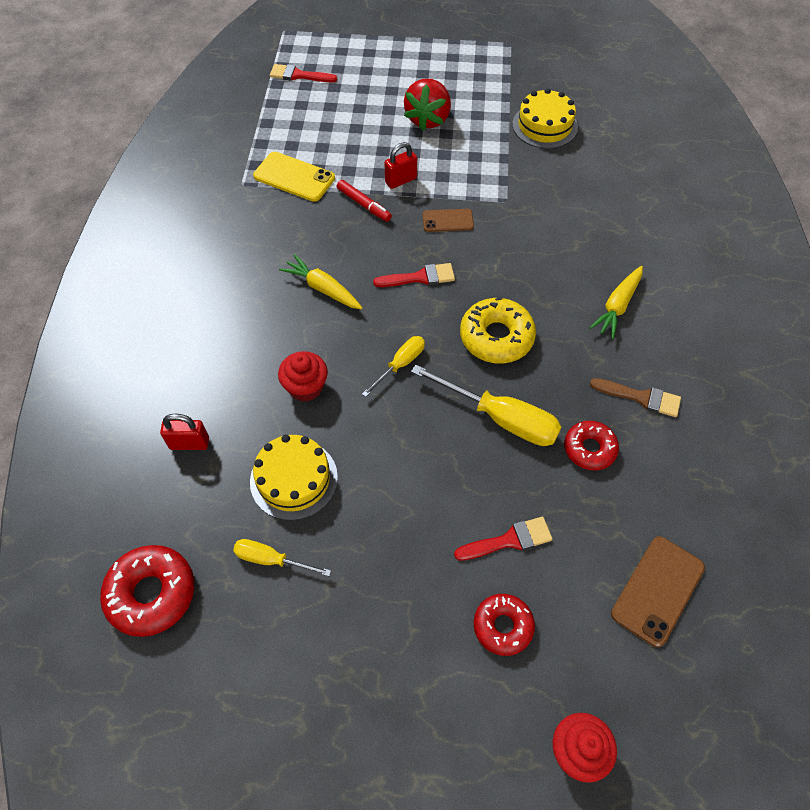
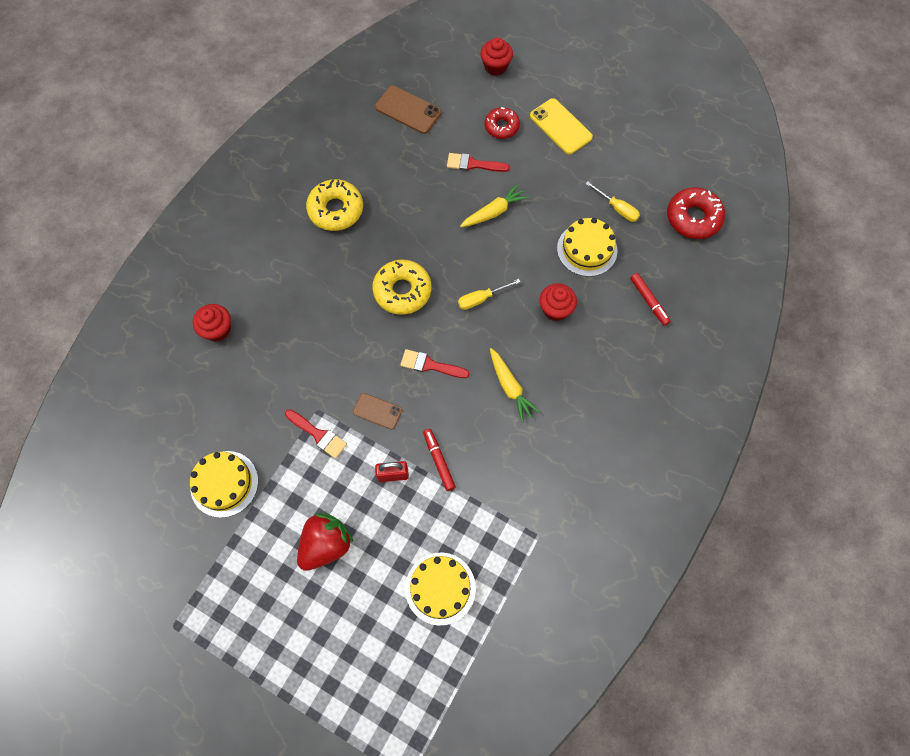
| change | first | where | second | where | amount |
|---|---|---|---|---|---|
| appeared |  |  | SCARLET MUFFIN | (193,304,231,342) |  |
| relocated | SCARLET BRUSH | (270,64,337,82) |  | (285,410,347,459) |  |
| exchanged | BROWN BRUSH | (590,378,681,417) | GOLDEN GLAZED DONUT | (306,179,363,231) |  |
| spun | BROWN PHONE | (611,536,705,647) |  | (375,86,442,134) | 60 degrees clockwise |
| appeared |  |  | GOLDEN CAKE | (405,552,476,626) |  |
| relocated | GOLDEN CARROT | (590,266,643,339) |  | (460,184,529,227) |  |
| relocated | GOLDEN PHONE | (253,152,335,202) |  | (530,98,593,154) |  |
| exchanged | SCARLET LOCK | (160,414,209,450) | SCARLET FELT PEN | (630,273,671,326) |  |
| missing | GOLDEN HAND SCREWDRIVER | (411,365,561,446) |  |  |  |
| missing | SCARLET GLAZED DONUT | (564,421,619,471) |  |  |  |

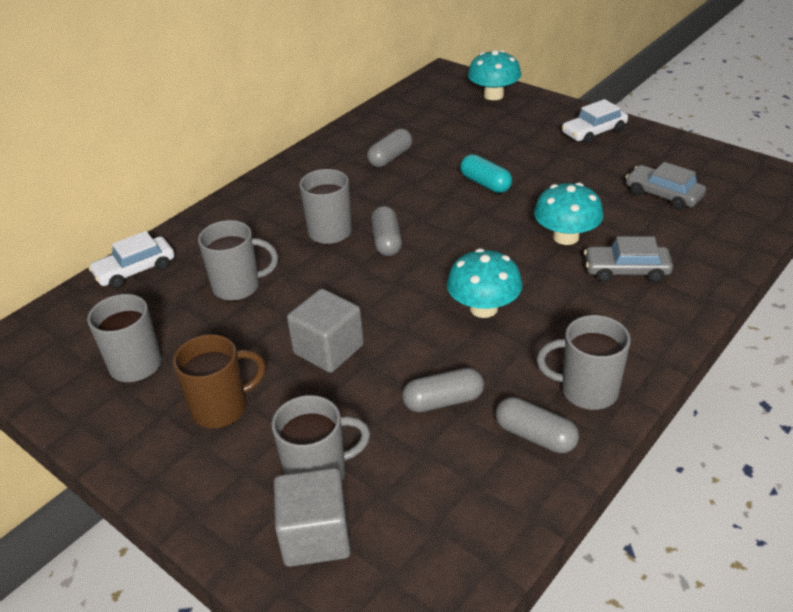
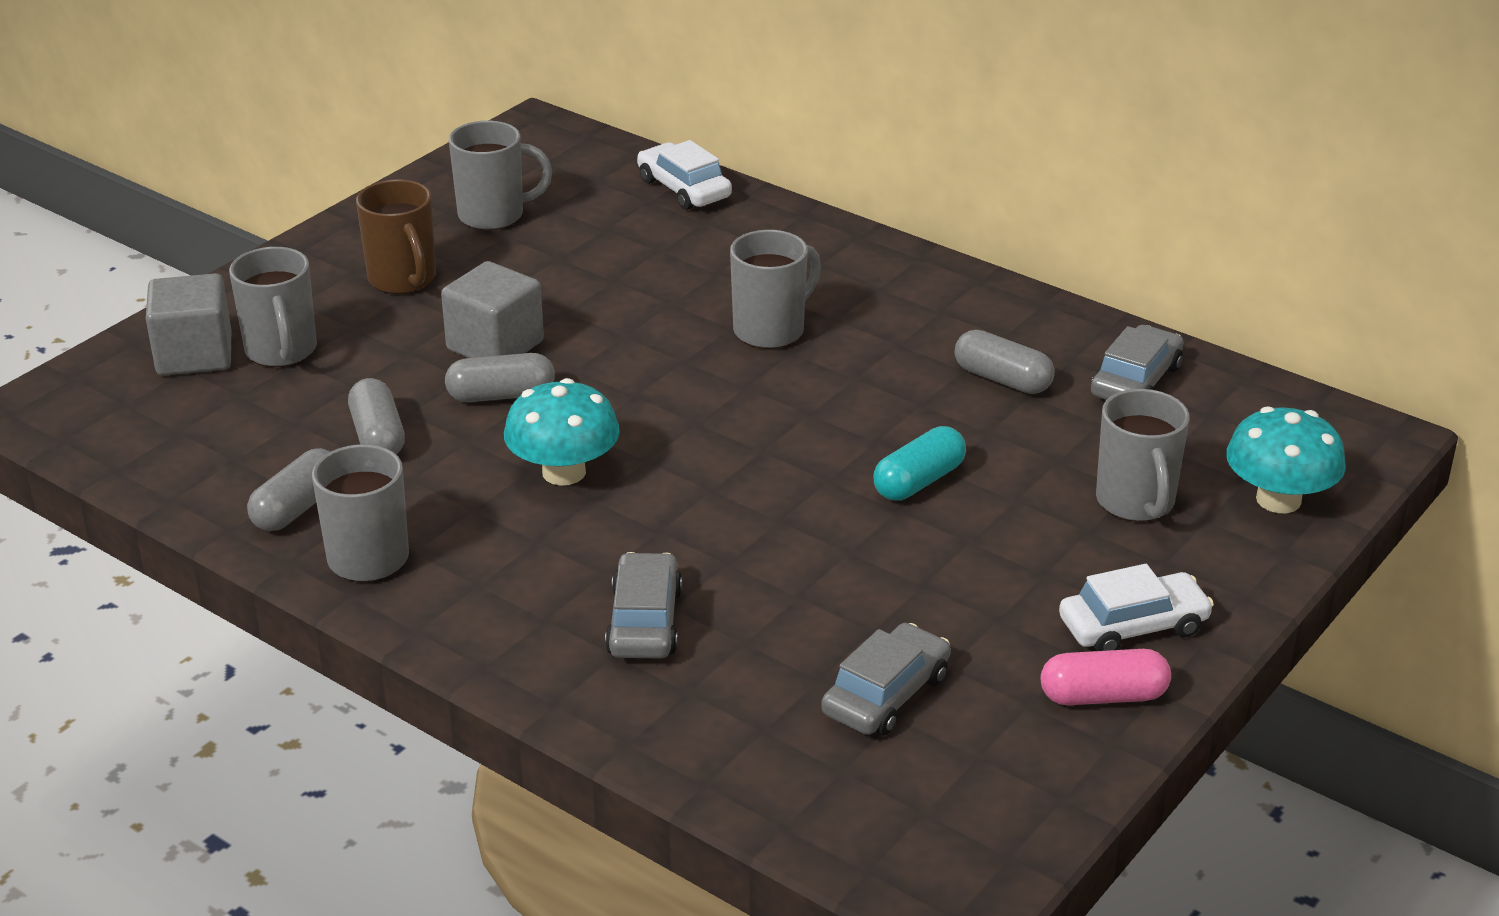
| change | first | where | second | where | amount |
|---|---|---|---|---|---|
| relocated | GREY PILL SHAPE | (371,206,402,256) |  | (445,353,555,402) |  |
| appeared |  |  | PINK PILL SHAPE | (1041,649,1171,705) |  |
| spun | PURE WHITE TOY CAR | (562,99,628,144) |  | (1059,564,1214,651) | 105 degrees clockwise |
| appeared |  |  | GREY TOY CAR | (1091,325,1183,400) |  |
| relocated | GREY MUG | (198,220,278,301) |  | (1096,389,1190,522) |  |
| missing | TEAL FUNGUS | (534,182,604,245) |  |  |  |

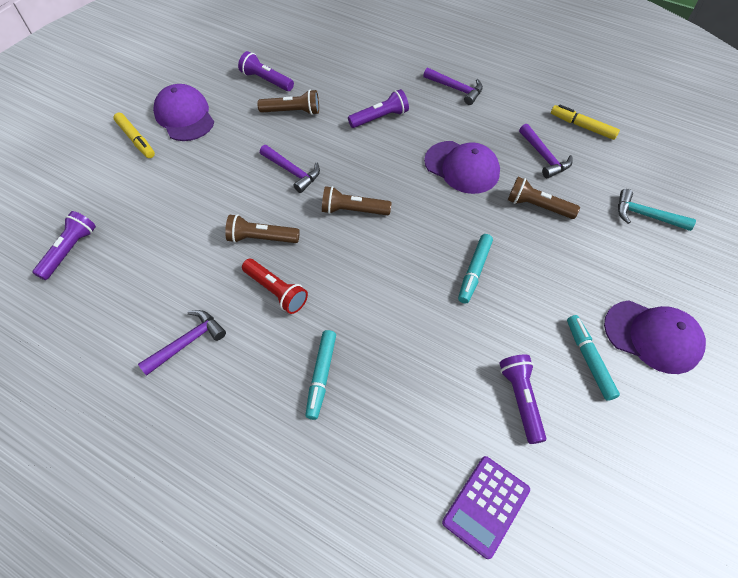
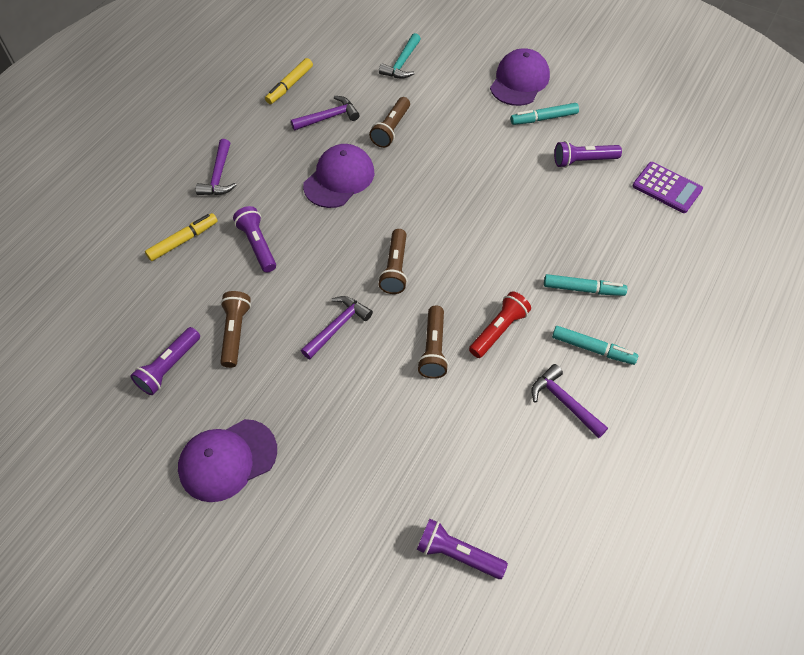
| change | first | where | second | where | amount |
|---|---|---|---|---|---|
| relocated | GOLDEN FELT PEN | (113,113,155,158) |  | (145,213,218,261) |  |
| spun | PURPLE CARPENTER'S HAMMER | (423,68,483,105) |  | (196,139,236,195) | 150 degrees clockwise |
| relocated | TEAL FELT PEN | (458,234,493,303) |  | (552,326,638,365) |  |

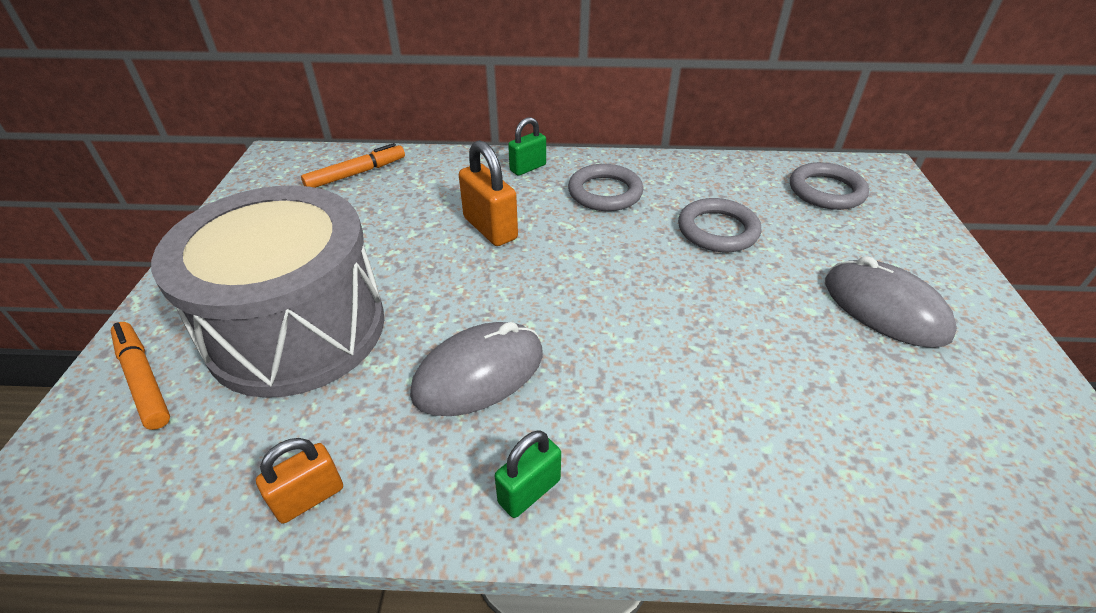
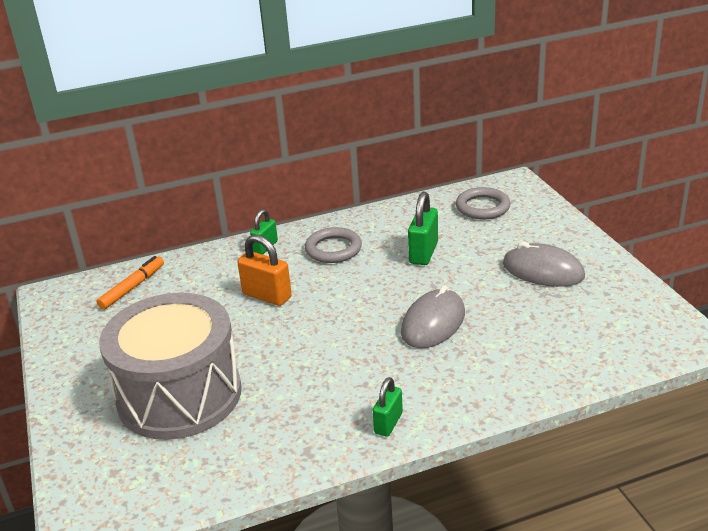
| change | first | where | second | where | amount |
|---|---|---|---|---|---|
| relocated | GREY COMPUTER MOUSE | (410,322,543,416) |  | (401,285,465,348) |  |
| exchanged | GREY HOOP | (678,198,761,252) | GREEN LOCK | (408,192,438,265) |  |
| missing | ORANGE-COLOURED FELT PEN | (111,322,170,430) |  |  |  |
| missing | ORANGE-COLOURED LOCK | (256,438,343,524) |  |  |  |

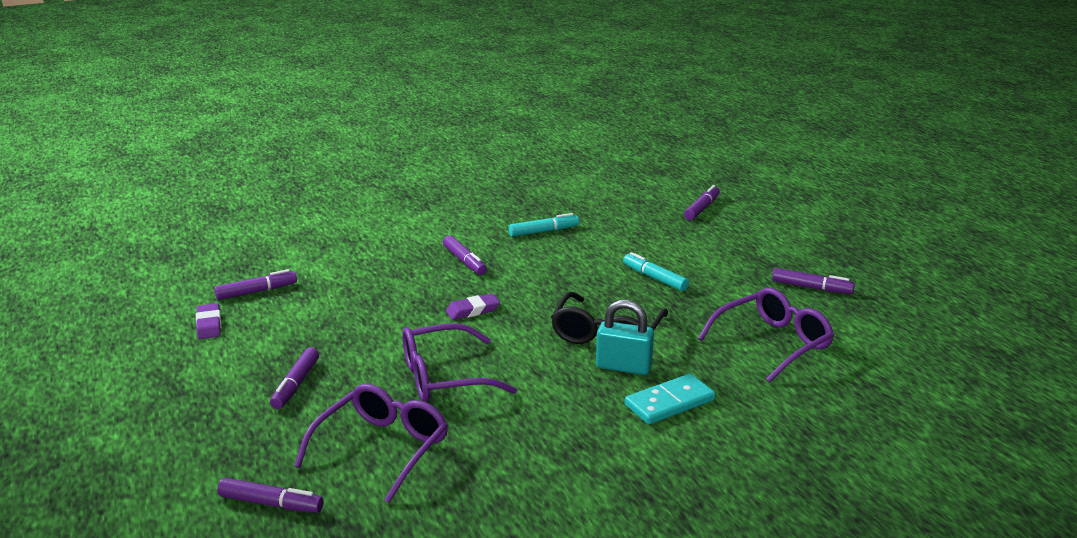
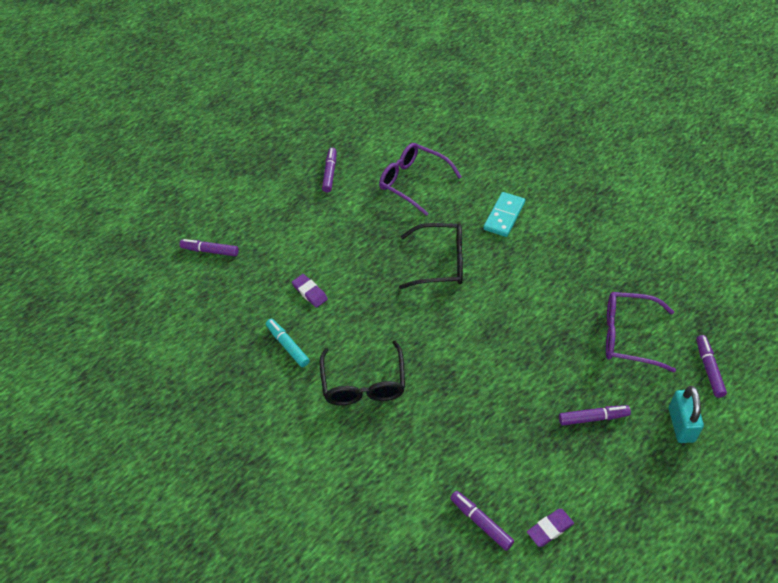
| change | first | where | second | where | amount |
|---|---|---|---|---|---|
| relocated | PURPLE ERASER | (446,294,500,320) |  | (292,274,328,308) |  |
| exchanged | PURPLE FELT PEN | (443,235,487,275) | EBONY GLASSES | (319,341,405,406) |  |
| spun | TEAL DOMINO TILE | (625,374,715,424) |  | (483,192,525,237) | 75 degrees clockwise |
| relocated | TEAL LOCK | (596,300,654,375) |  | (669,386,704,443) |  |
| missing | PURPLE GLASSES | (402,323,517,402) |  |  |  |
| missing | TEAL FELT PEN | (623,252,689,291) |  |  |  |

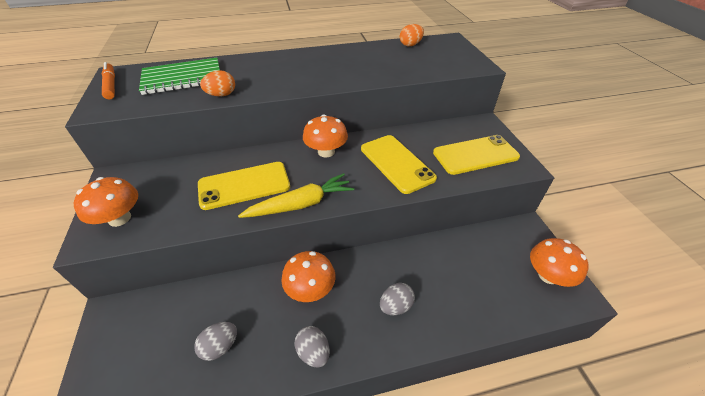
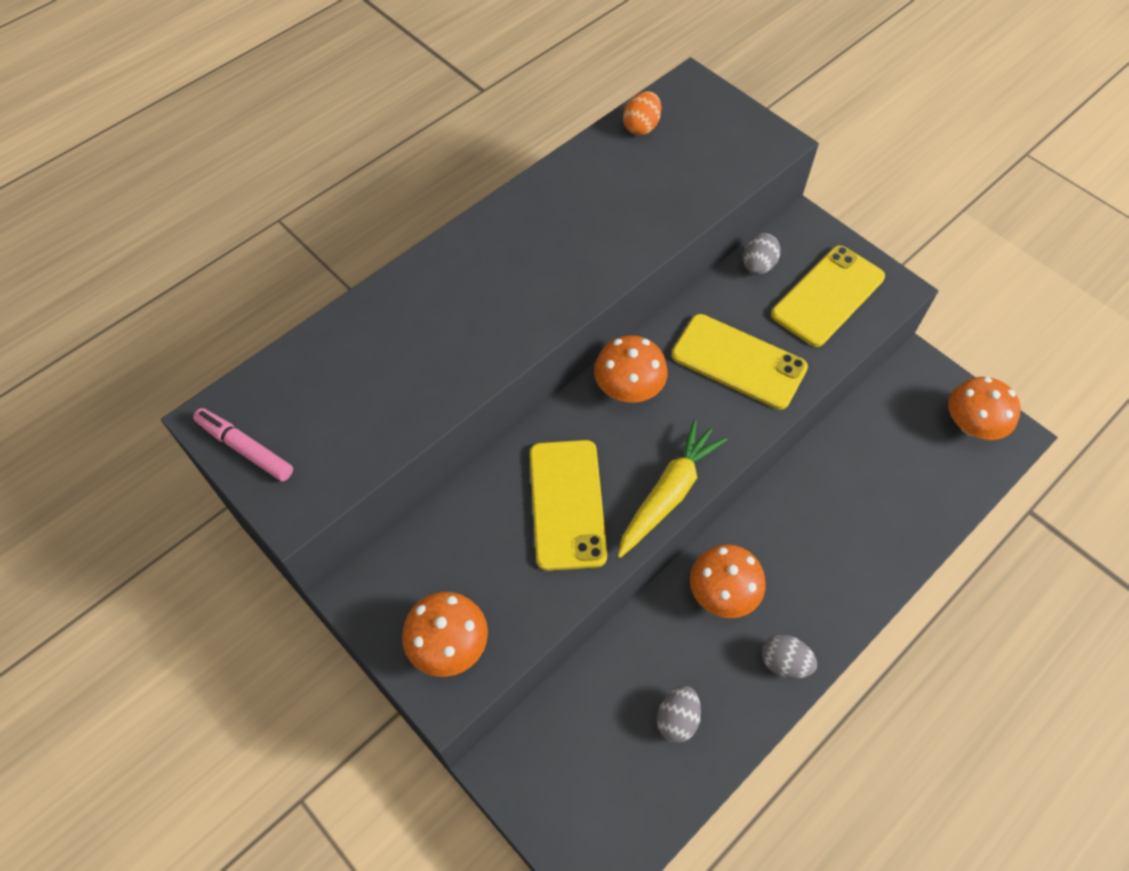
| change | first | where | second | where | amount |
|---|---|---|---|---|---|
| colour | ORANGE-COLOURED FELT PEN | (102,62,115,100) | PINK FELT PEN | (193,408,293,481) |  |
| spun | GOLDEN PHONE | (198,162,290,210) |  | (530,440,607,571) | 45 degrees counterclockwise |
| relocated | GREY TOY EGG | (380,283,415,315) |  | (743,233,781,275) |  |
| missing | GREEN EXERCISE BOOK | (139,58,220,95) |  |  |  |
| missing | ORANGE-COLOURED TOY EGG | (200,70,235,96) |  |  |  |

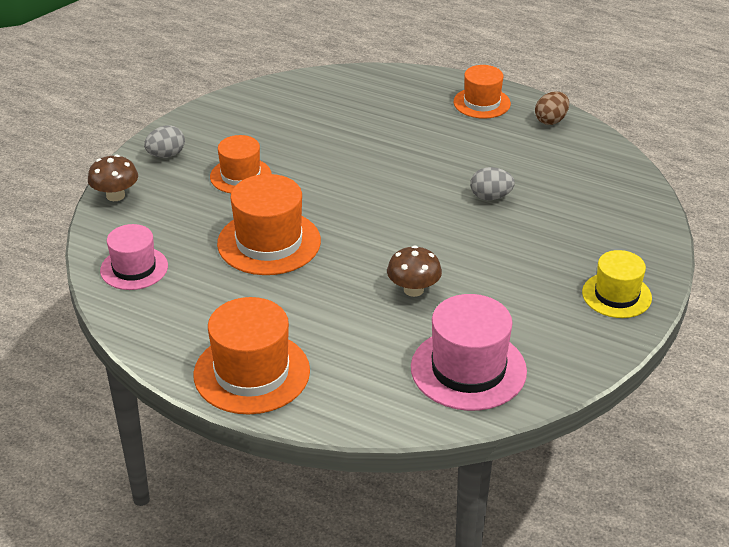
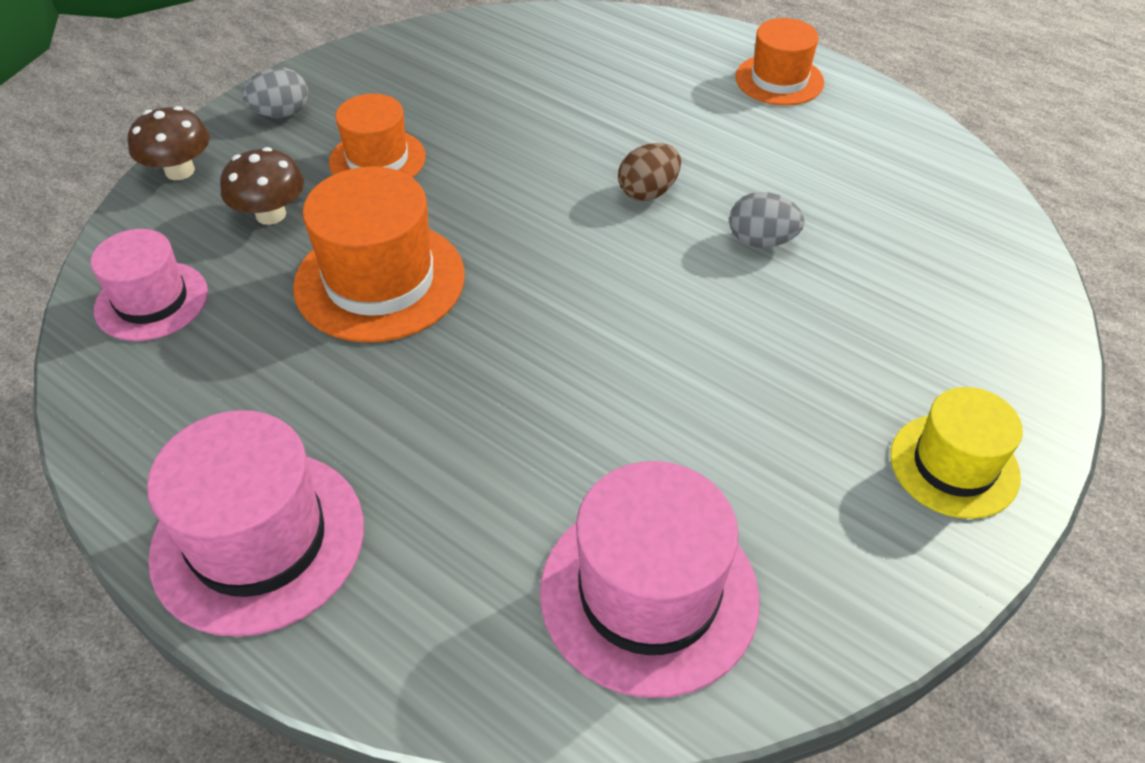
| change | first | where | second | where | amount |
|---|---|---|---|---|---|
| colour | ORANGE-COLOURED TOP HAT | (193,297,310,414) | PINK TOP HAT | (147,410,364,637) |  |
| relocated | BROWN FUNGUS | (387,246,442,297) |  | (220,147,304,225) |  |
| relocated | BROWN TOY EGG | (535,92,569,125) |  | (618,143,681,201) |  |

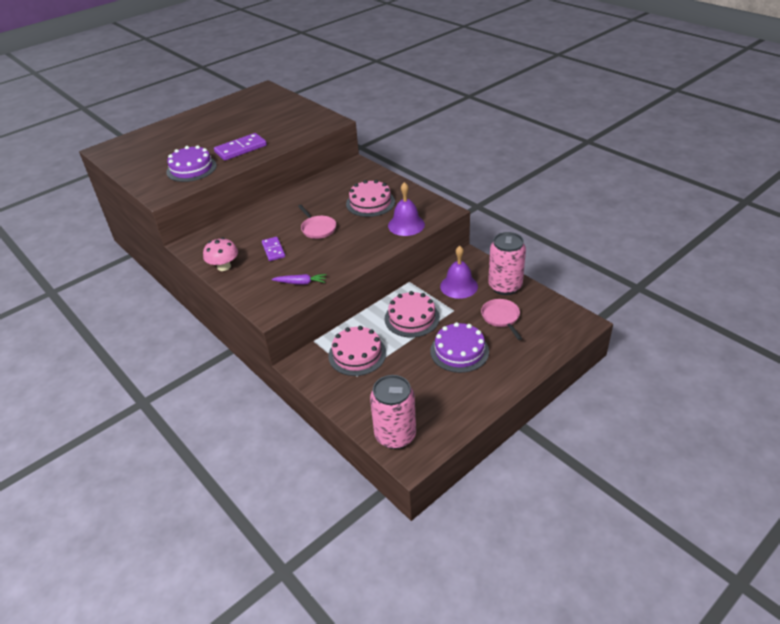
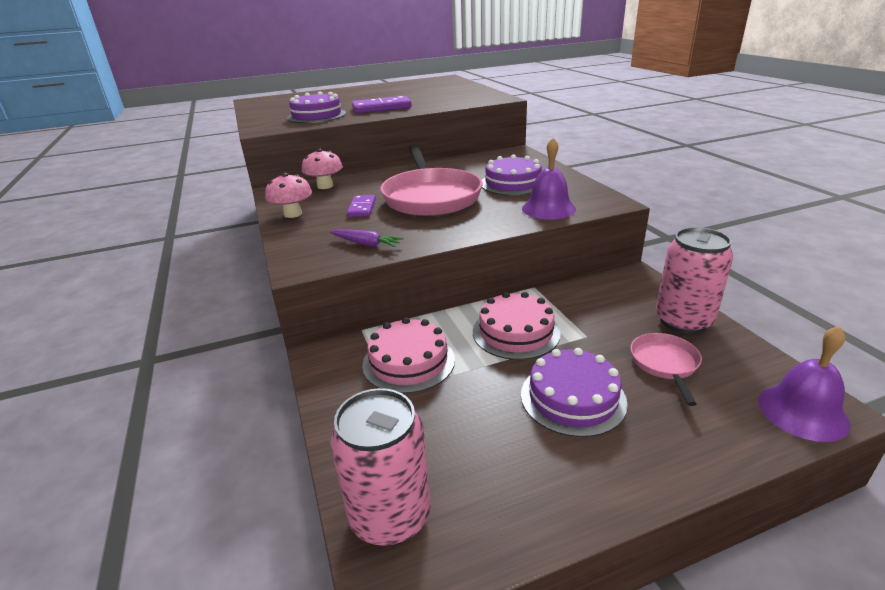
| change | first | where | second | where | amount |
|---|---|---|---|---|---|
| appeared |  |  | PINK FUNGUS | (302,149,343,189) |  |
| size | PINK FRYING PAN | (298,205,336,239) |  | (380,144,482,216) | x2.10 |
| colour | PINK CAKE | (346,180,395,217) | PURPLE CAKE | (482,155,542,195) |  |
| relocated | PURPLE SCHOOL BELL | (440,246,478,299) |  | (758,326,851,442) |  |

